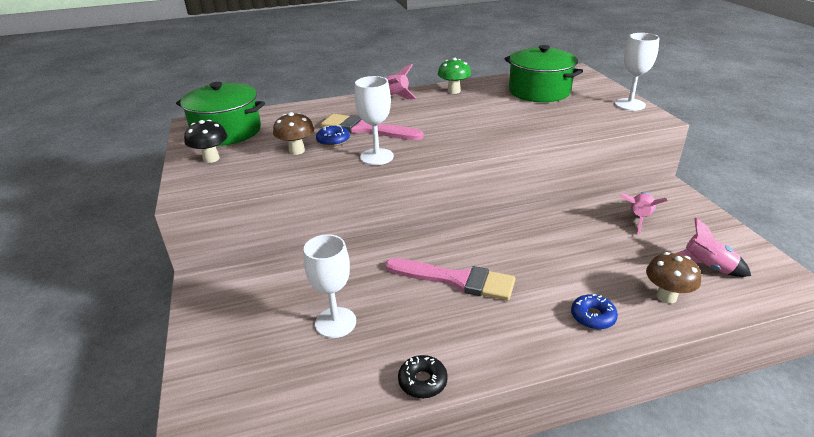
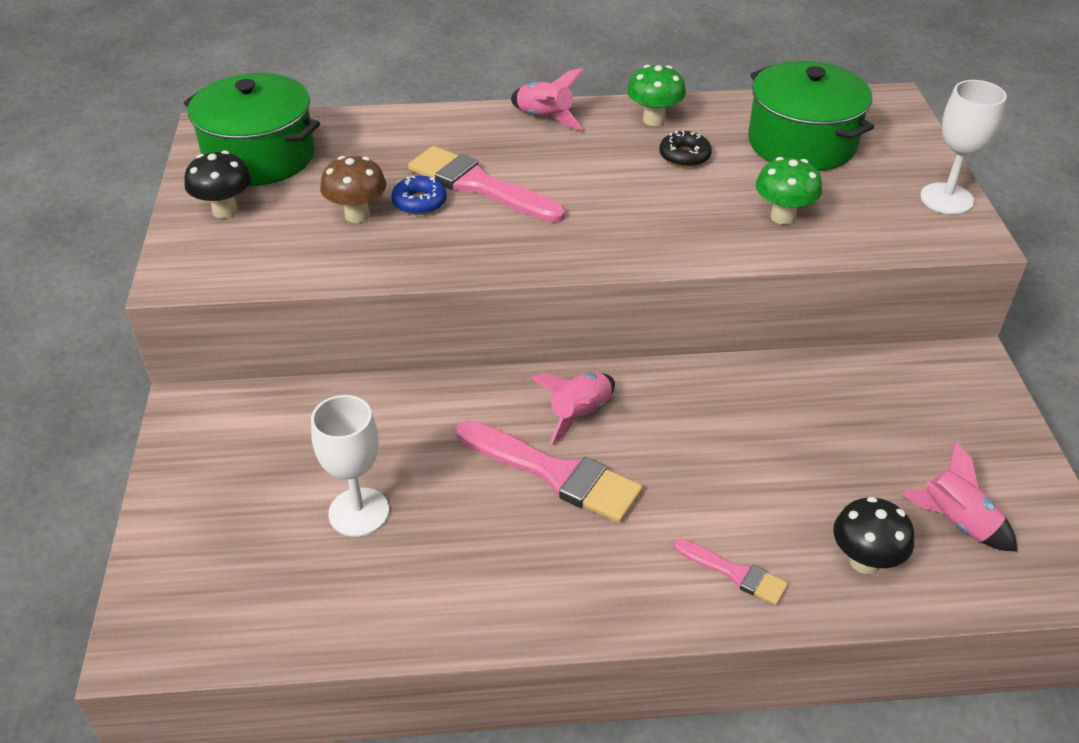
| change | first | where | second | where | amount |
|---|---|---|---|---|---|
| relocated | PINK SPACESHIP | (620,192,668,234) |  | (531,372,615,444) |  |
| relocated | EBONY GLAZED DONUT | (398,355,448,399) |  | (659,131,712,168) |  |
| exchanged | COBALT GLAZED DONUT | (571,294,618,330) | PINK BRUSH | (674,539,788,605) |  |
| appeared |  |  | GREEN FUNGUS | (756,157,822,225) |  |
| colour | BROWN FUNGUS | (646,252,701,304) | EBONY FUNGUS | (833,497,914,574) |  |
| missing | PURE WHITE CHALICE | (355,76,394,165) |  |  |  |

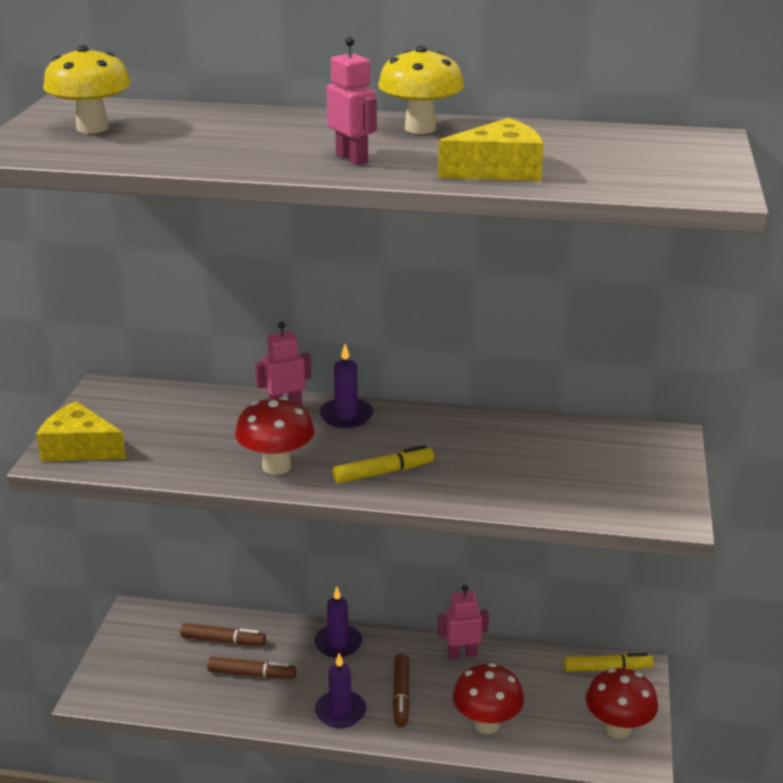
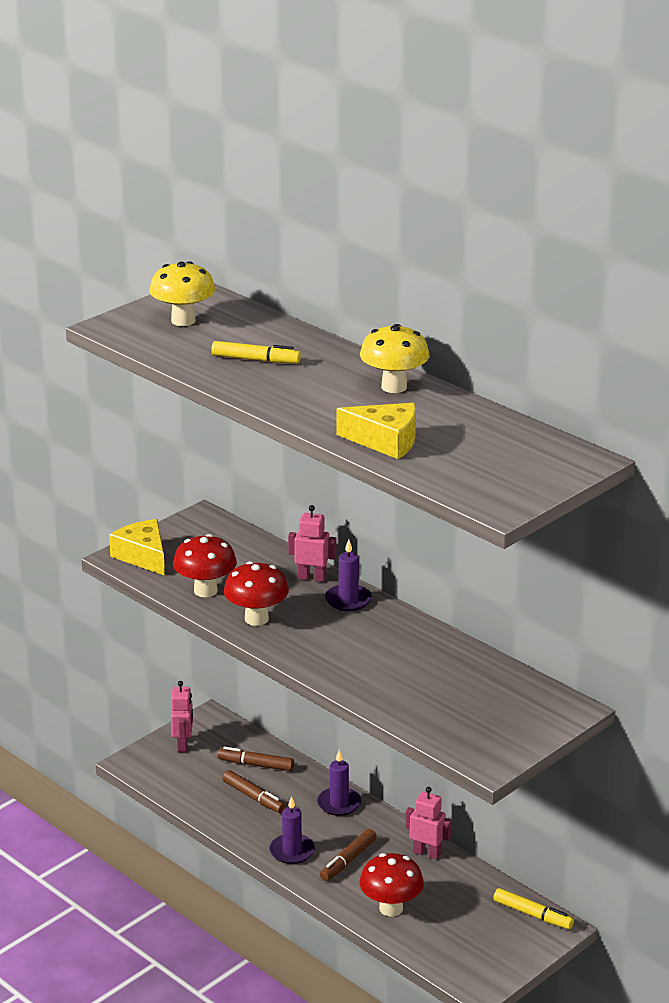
| change | first | where | second | where | amount |
|---|---|---|---|---|---|
| relocated | PINK ROBOT | (327,37,377,165) |  | (171,681,193,752) |  |
| relocated | SCARLET FUNGUS | (586,668,658,739) |  | (173,534,237,597) |  |
| relocated | GOLDEN FELT PEN | (333,445,434,483) |  | (211,341,301,363) |  |
| spun | BROWN FELT PEN | (180,623,266,646) |  | (217,747,294,771) | 150 degrees clockwise |

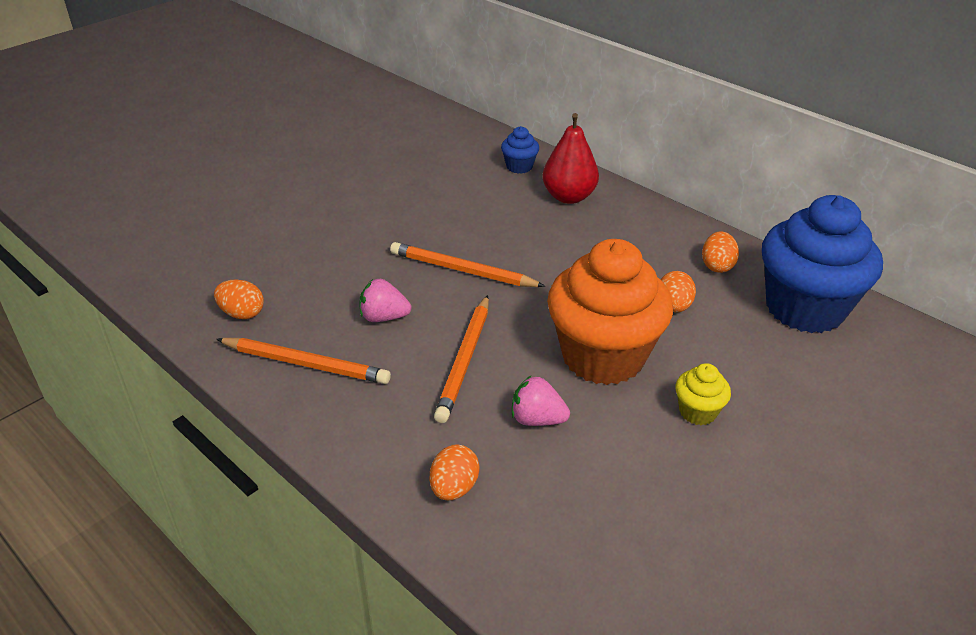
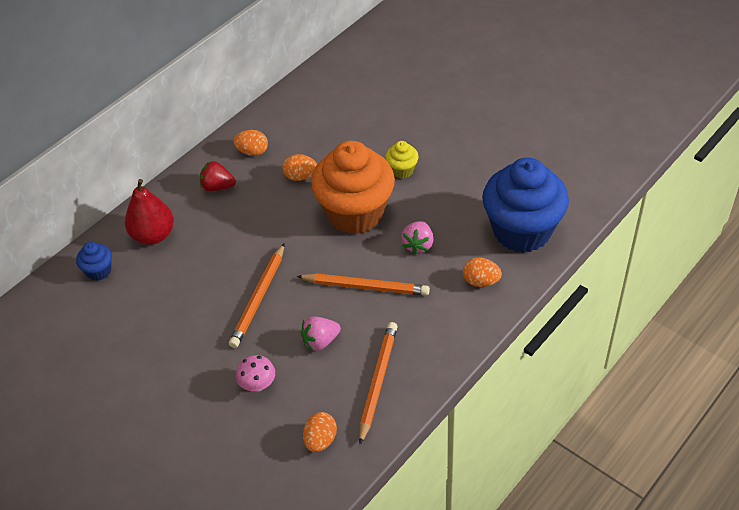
| change | first | where | second | where | amount |
|---|---|---|---|---|---|
| appeared |  |  | SCARLET BERRY | (200,161,236,191) |  |
| appeared |  |  | PINK FUNGUS | (236,355,275,391) |  |
| spun | PINK BERRY | (360,279,411,322) |  | (301,316,341,351) | 60 degrees clockwise |
| relocated | COBALT MUFFIN | (762,195,883,333) |  | (482,158,569,253) |  |

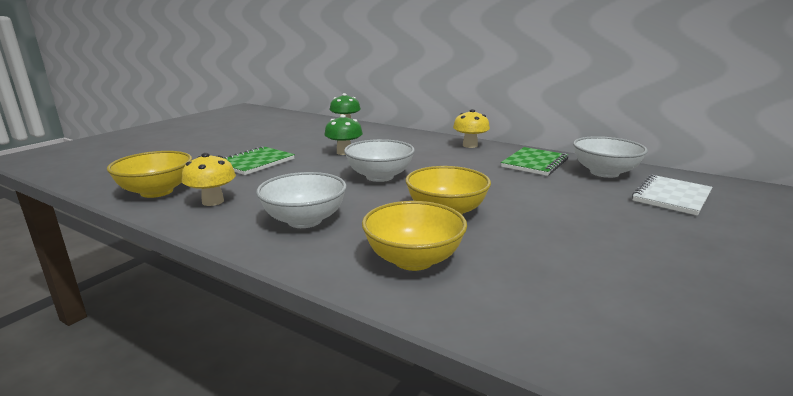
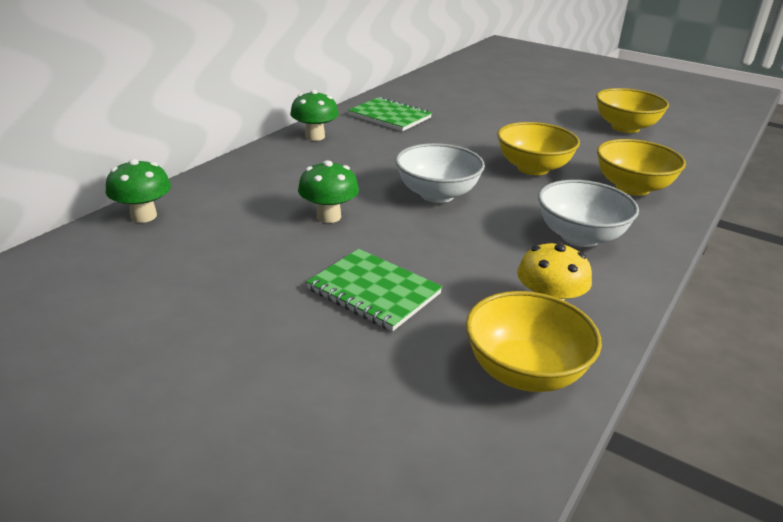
| change | first | where | second | where | amount |
|---|---|---|---|---|---|
| colour | GOLDEN FUNGUS | (453,109,490,148) | GREEN FUNGUS | (290,90,339,141) |  |
| appeared |  |  | GOLDEN BOWL | (596,88,669,133) |  |
| missing | PURE WHITE BOWL | (573,136,648,178) |  |  |  |
| missing | PURE WHITE EXERCISE BOOK | (632,175,712,216) |  |  |  |

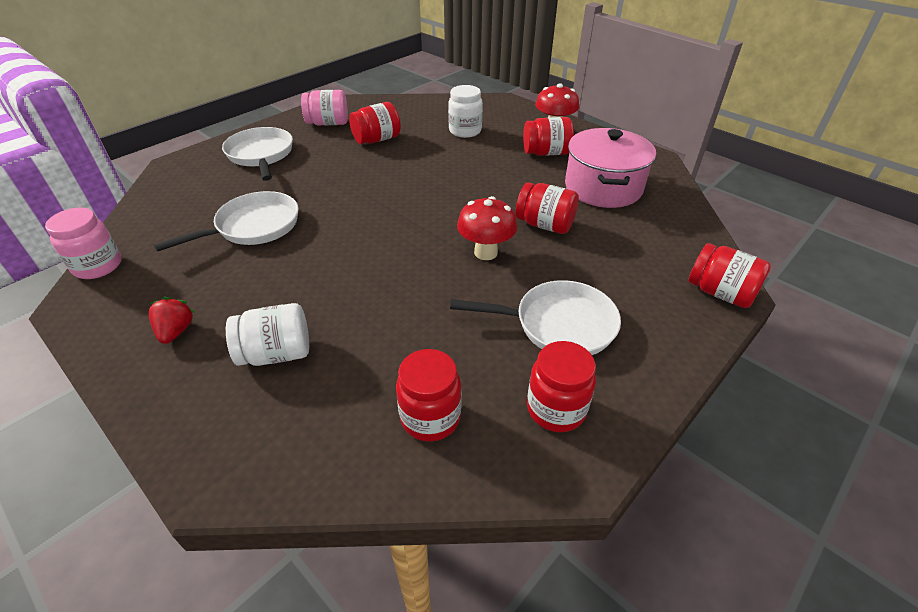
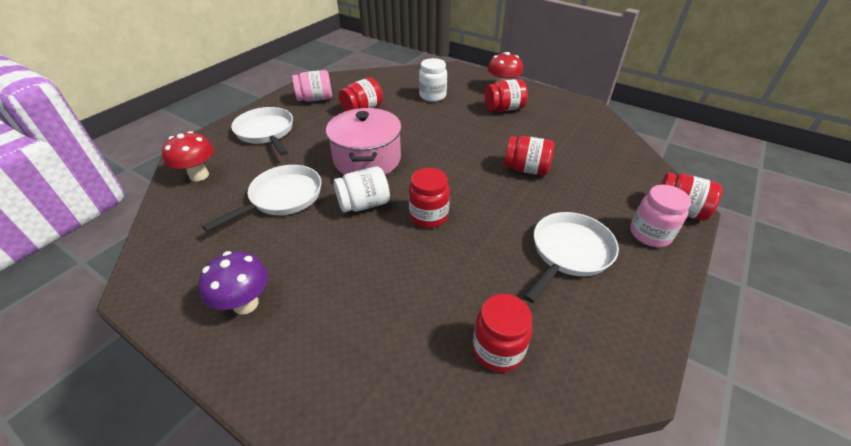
| change | first | where | second | where | amount |
|---|---|---|---|---|---|
| relocated | SCARLET FUNGUS | (457,196,517,260) |  | (162,131,214,181) |  |
| exchanged | SCARLET BERRY | (149,297,195,344) | PURPLE FUNGUS | (198,251,268,315) |  |
| relocated | PINK POT | (565,128,656,208) |  | (326,108,402,175) |  |
| relocated | PURE WHITE PRESERVE JAR | (226,303,309,366) |  | (334,166,390,213) |  |
| relocated | SCARLET PRESERVE JAR | (527,341,596,432) |  | (409,168,450,228) |  |
| spun | PURE WHITE FRYING PAN | (450,280,621,355) |  | (524,212,619,303) | 45 degrees counterclockwise |
| relocated | PINK PRESERVE JAR | (45,208,121,279) |  | (630,185,691,247) |  |

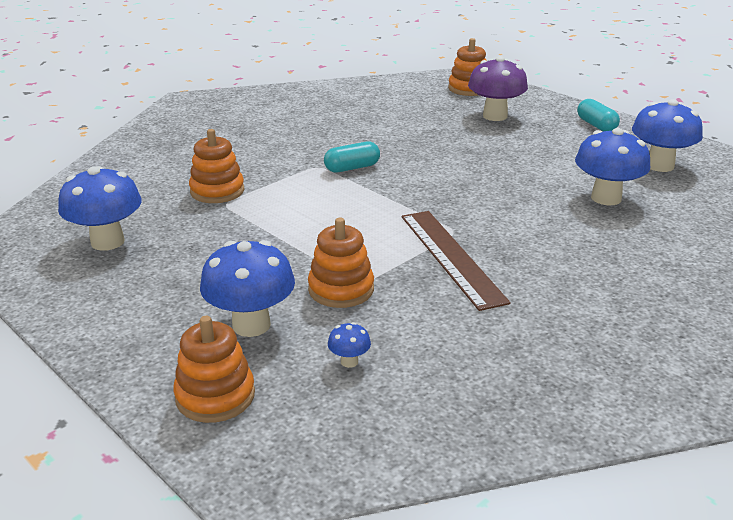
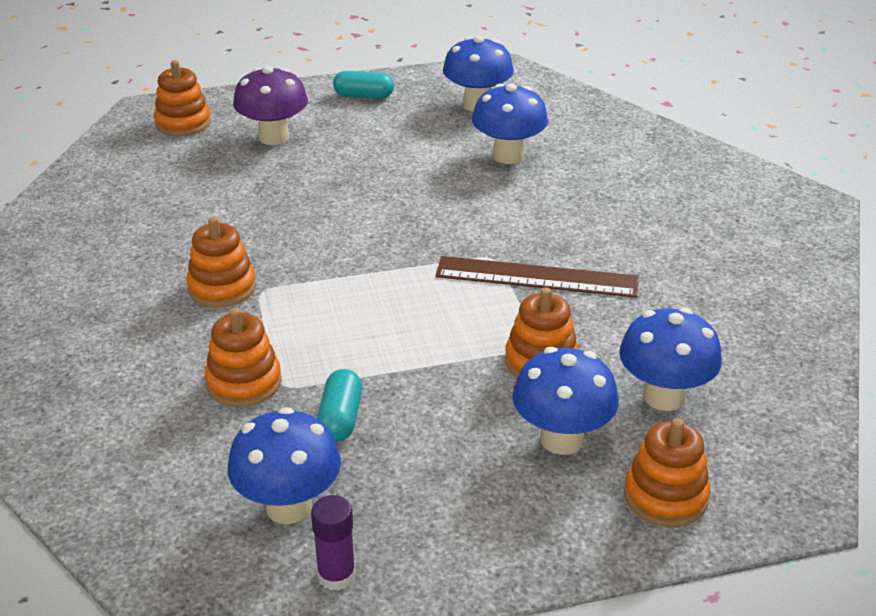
| change | first | where | second | where | amount |
|---|---|---|---|---|---|
| appeared |  |  | ORANGE-COLOURED RING STACKER | (186,217,256,308) |  |
| appeared |  |  | PURPLE STICK OF GLUE | (311,495,356,591) |  |
| relocated | TEAL PILL SHAPE | (324,141,380,173) |  | (317,369,362,442) |  |
| size | COBALT FUNGUS | (328,322,371,368) |  | (619,308,722,411) | x2.27 |

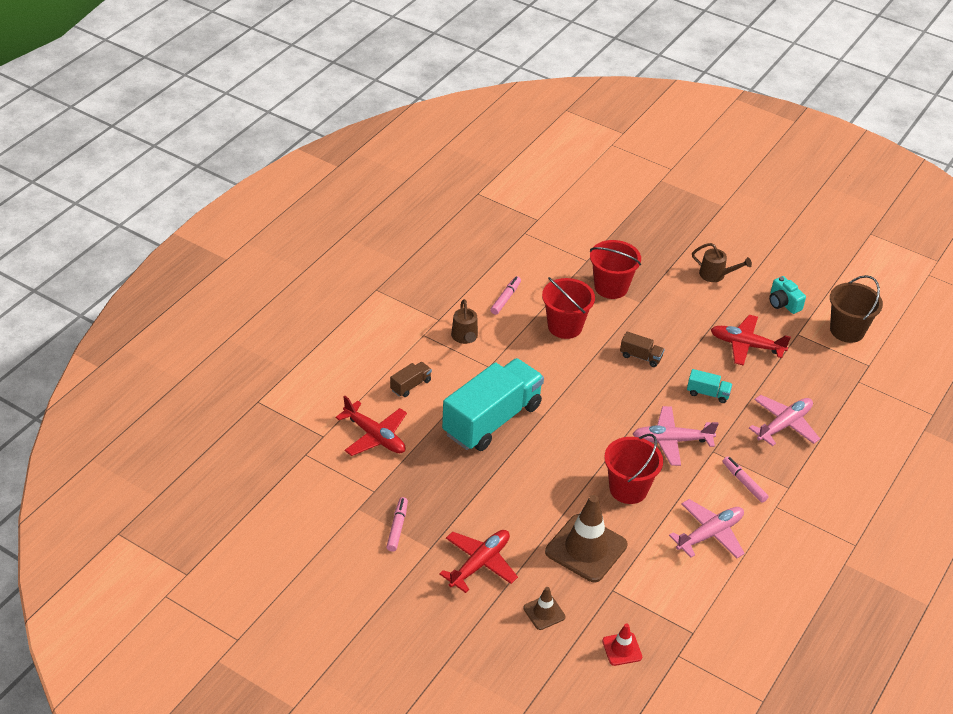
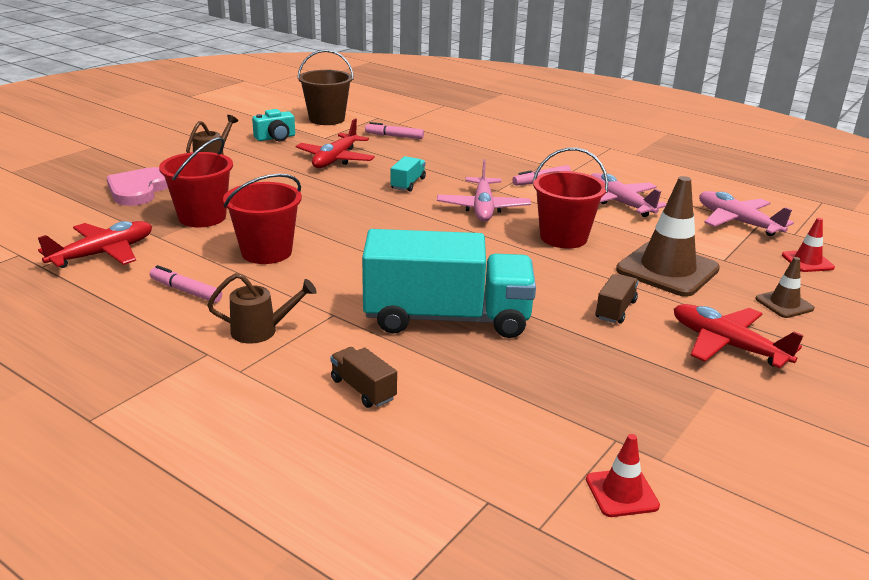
| change | first | where | second | where | amount |
|---|---|---|---|---|---|
| relocated | SCARLET TOY PLANE | (335,396,407,456) |  | (38,221,152,268) |  |
| appeared |  |  | PINK LOVE HEART | (107,167,168,206) |  |
| spun | TEAL LORRY | (442,358,544,451) |  | (362,229,536,338) | 135 degrees clockwise |
| relocated | PINK FELT PEN | (386,497,408,552) |  | (365,122,424,139) |  |
| appeared |  |  | SCARLET SAFETY CONE | (586,434,660,517) |  |
| relocated | BROWN LORRY | (620,331,665,367) |  | (596,274,639,324) |  |
| relocated | PINK TOY PLANE | (749,395,820,446) |  | (699,191,794,236) |  |

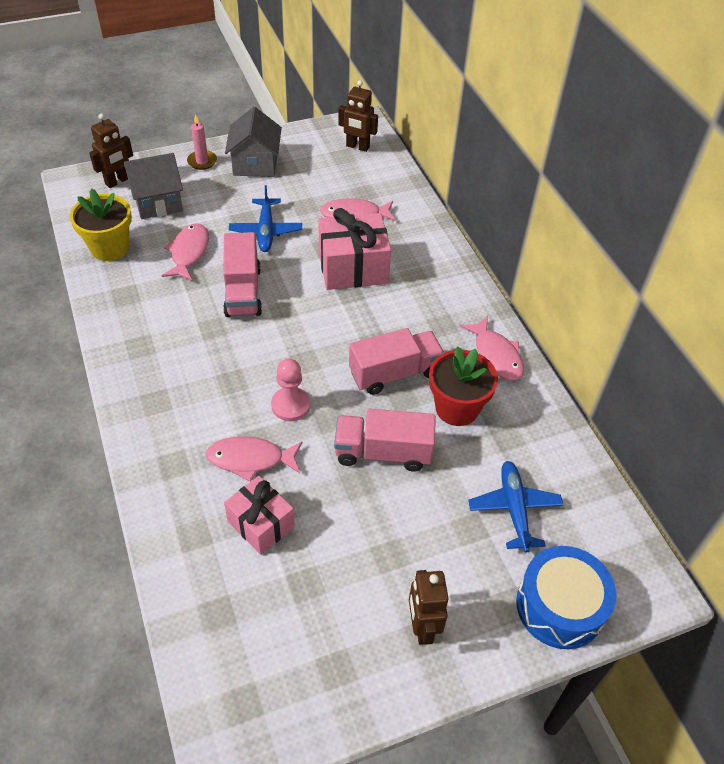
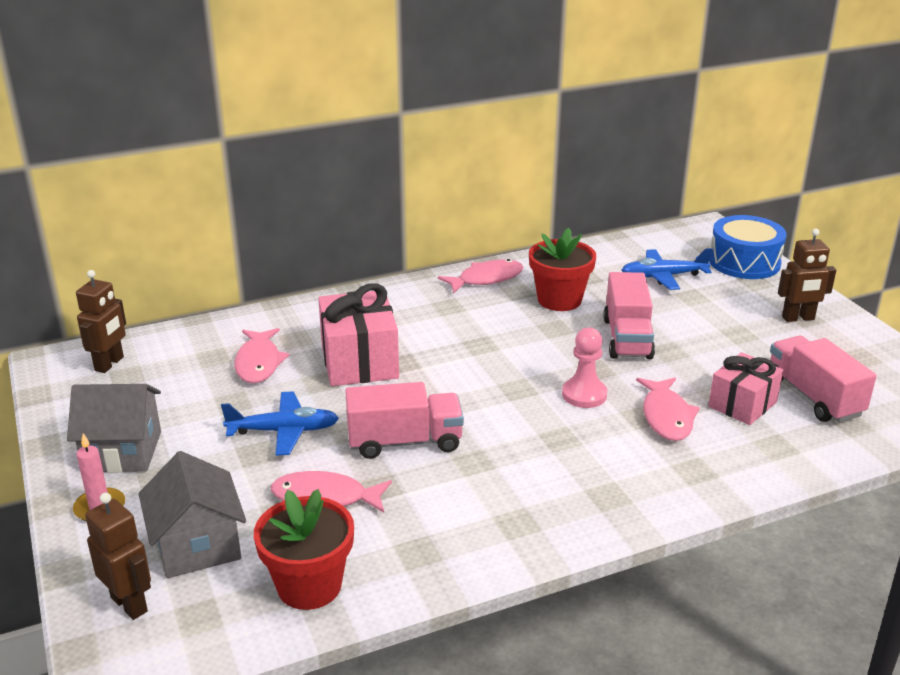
| change | first | where | second | where | amount |
|---|---|---|---|---|---|
| colour | GOLDEN FLOWER POT | (70,188,132,261) | SCARLET FLOWER POT | (254,489,354,610) |  |
| relocated | PINK LORRY | (349,328,445,395) |  | (770,336,877,423) |  |

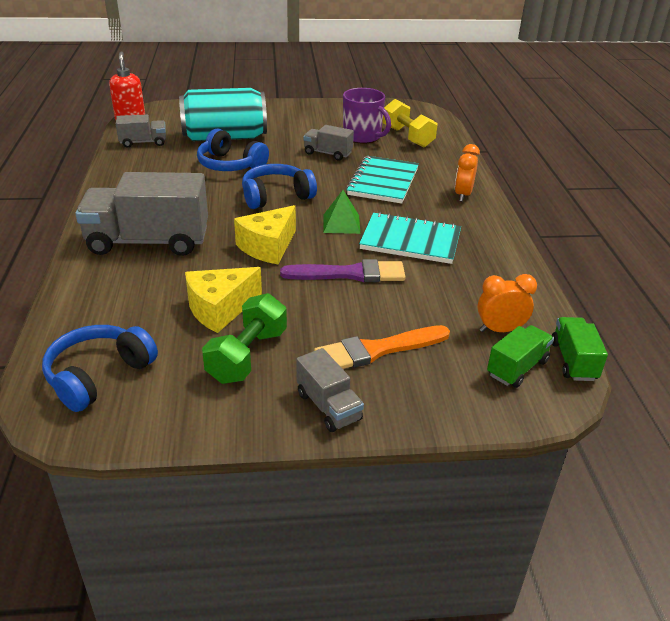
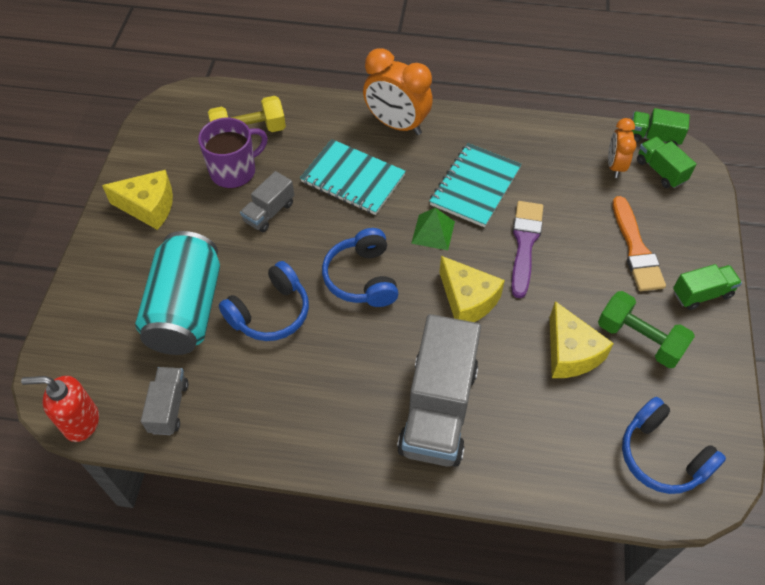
| change | first | where | second | where | amount |
|---|---|---|---|---|---|
| appeared |  |  | GOLDEN CHEESE | (102,170,173,230) |  |
| size | ORANGE-COLOURED BEDSIDE CLOCK | (455,144,480,202) |  | (363,48,433,135) | x1.69 |
| colour | GREY LORRY | (296,348,364,432) | GREEN LORRY | (673,264,742,310) |  |

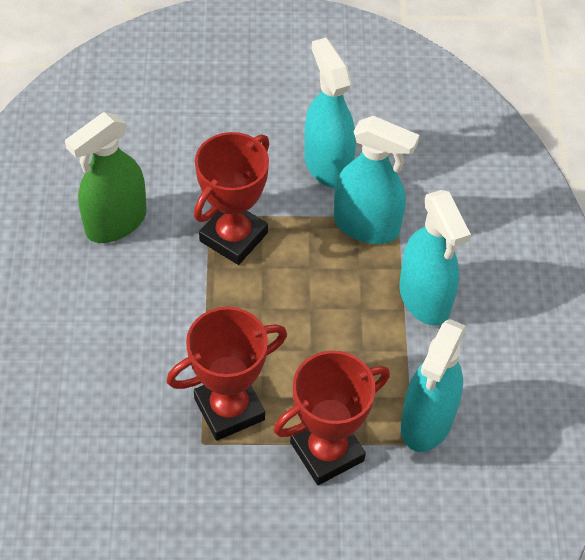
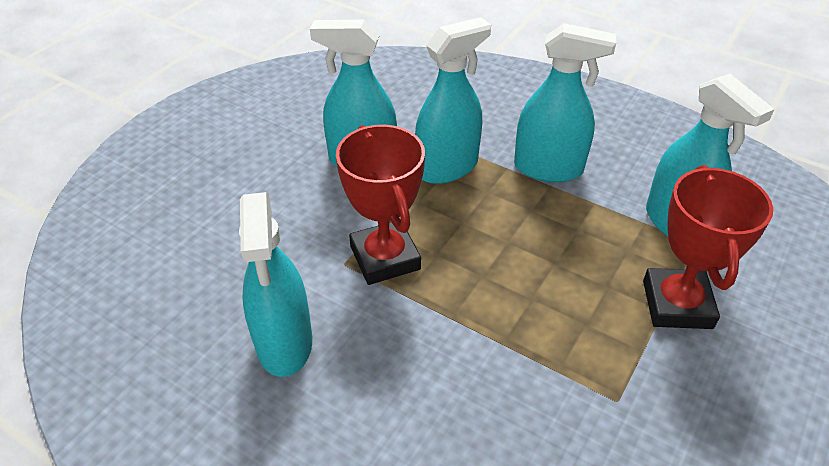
| change | first | where | second | where | amount |
|---|---|---|---|---|---|
| colour | GREEN SPRAYER | (65,112,147,243) | TEAL SPRAYER | (239,192,312,377) |  |
| missing | SCARLET AWARD CUP | (167,307,287,441) |  |  |  |

